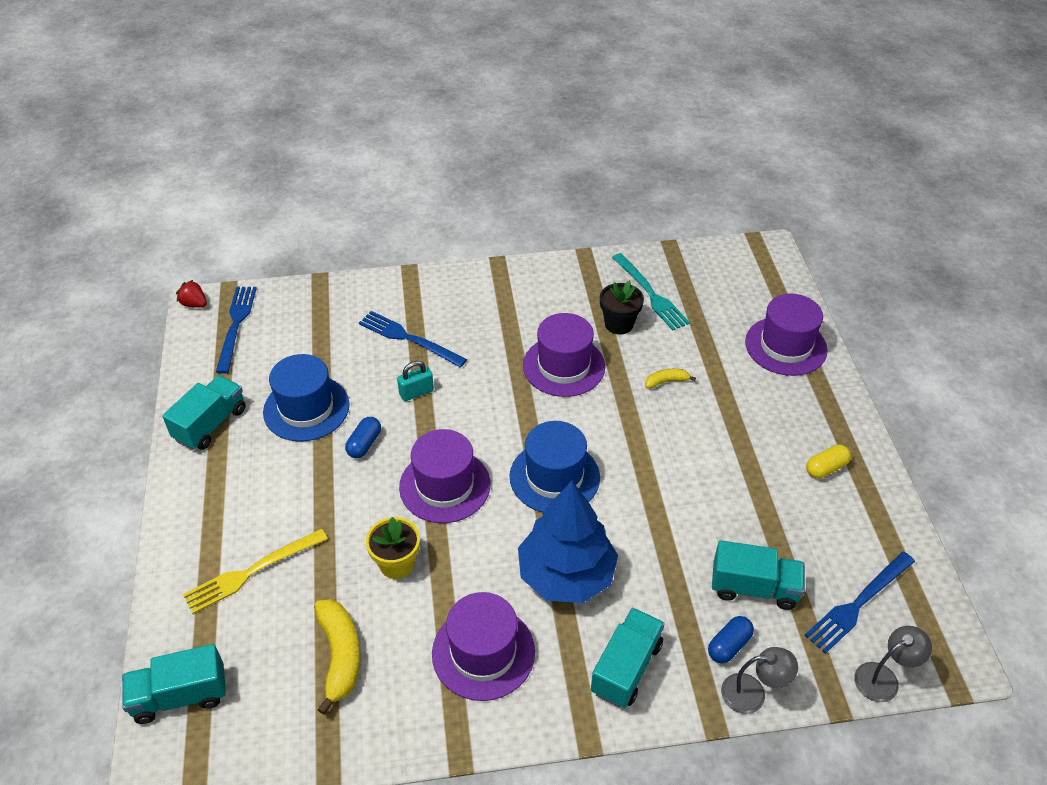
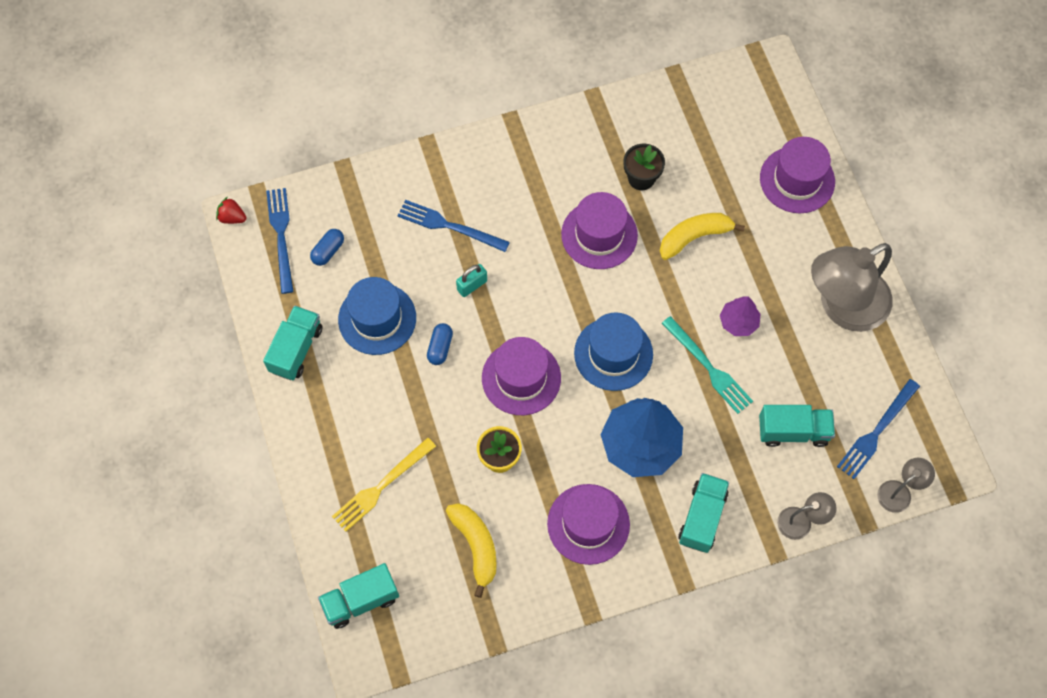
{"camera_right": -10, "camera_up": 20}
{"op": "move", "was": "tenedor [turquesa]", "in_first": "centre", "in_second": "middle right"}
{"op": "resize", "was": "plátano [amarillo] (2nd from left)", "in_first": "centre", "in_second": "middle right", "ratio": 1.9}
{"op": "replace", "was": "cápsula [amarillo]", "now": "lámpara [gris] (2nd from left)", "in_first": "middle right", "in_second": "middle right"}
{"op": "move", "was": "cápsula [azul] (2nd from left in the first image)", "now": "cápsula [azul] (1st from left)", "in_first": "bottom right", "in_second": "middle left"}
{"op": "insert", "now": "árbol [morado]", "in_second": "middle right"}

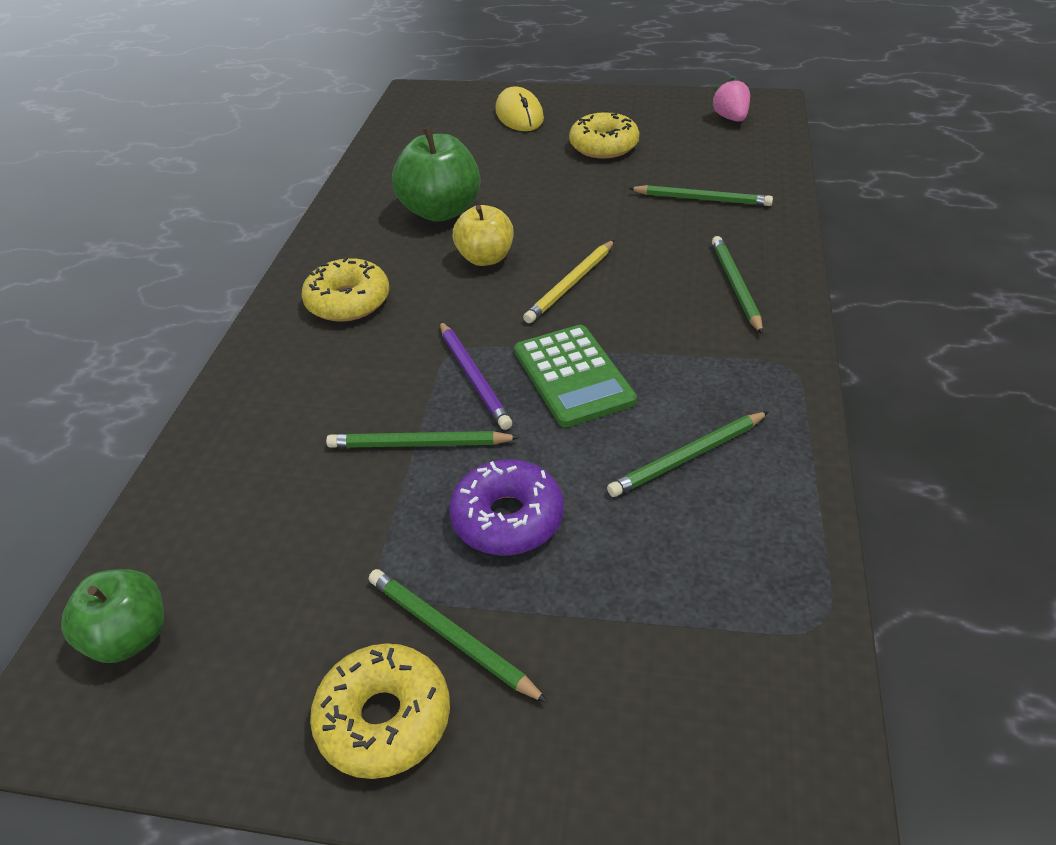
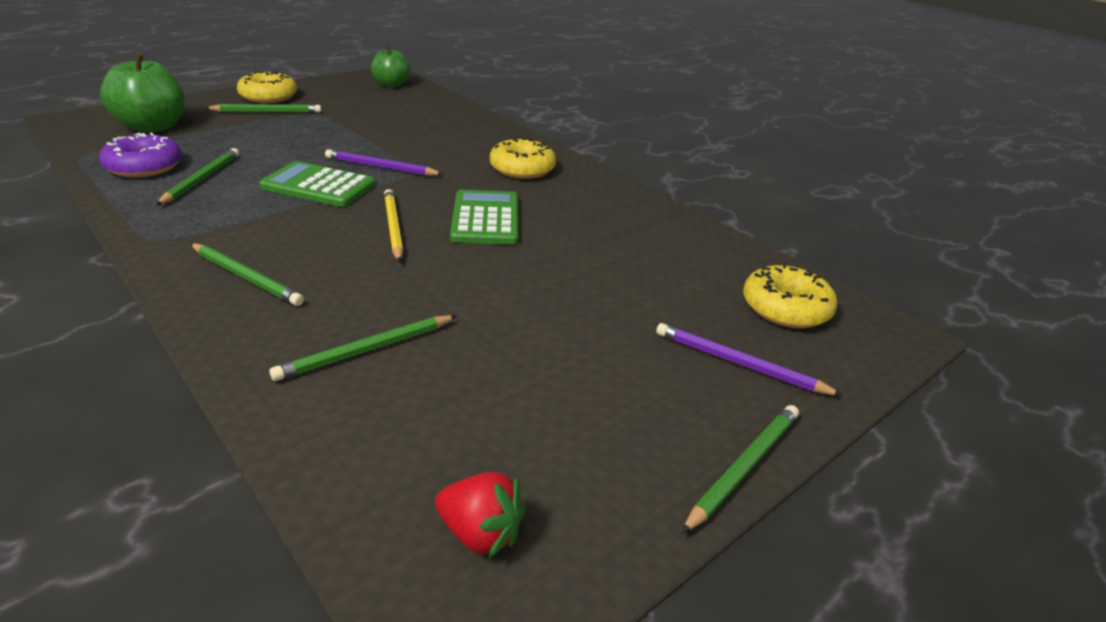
{"camera_right": 125, "camera_up": -10}
{"op": "recolor", "was": "fresa [rosa]", "now": "fresa [rojo]", "in_first": "top right", "in_second": "bottom centre"}
{"op": "replace", "was": "ratón [amarillo]", "now": "lápiz [morado] (2nd from left)", "in_first": "top centre", "in_second": "middle right"}
{"op": "move", "was": "rosquilla [amarillo] (3rd from left)", "in_first": "top centre", "in_second": "middle right"}
{"op": "move", "was": "manzana [verde] (2nd from left in the first image)", "now": "manzana [verde] (1st from left)", "in_first": "top centre", "in_second": "top left"}
{"op": "replace", "was": "manzana [amarillo]", "now": "calculadora [verde] (2nd from left)", "in_first": "top centre", "in_second": "centre"}
{"op": "move", "was": "lápiz [verde] (1st from left in the first image)", "now": "lápiz [verde] (5th from left)", "in_first": "centre", "in_second": "bottom right"}
{"op": "move", "was": "rosquilla [morado]", "in_first": "centre", "in_second": "top left"}

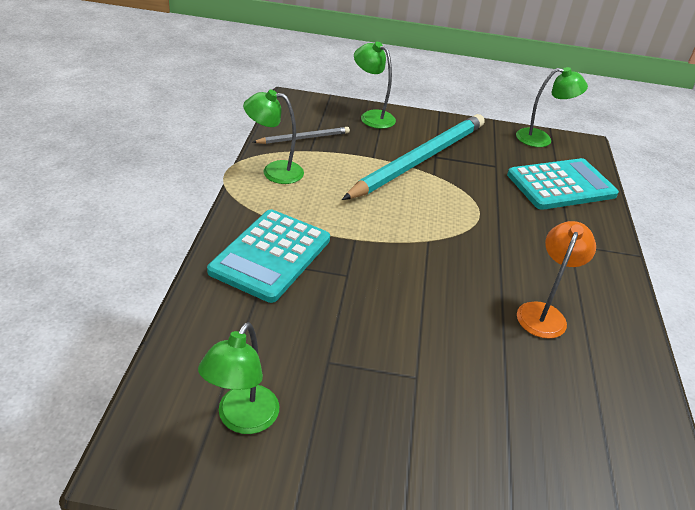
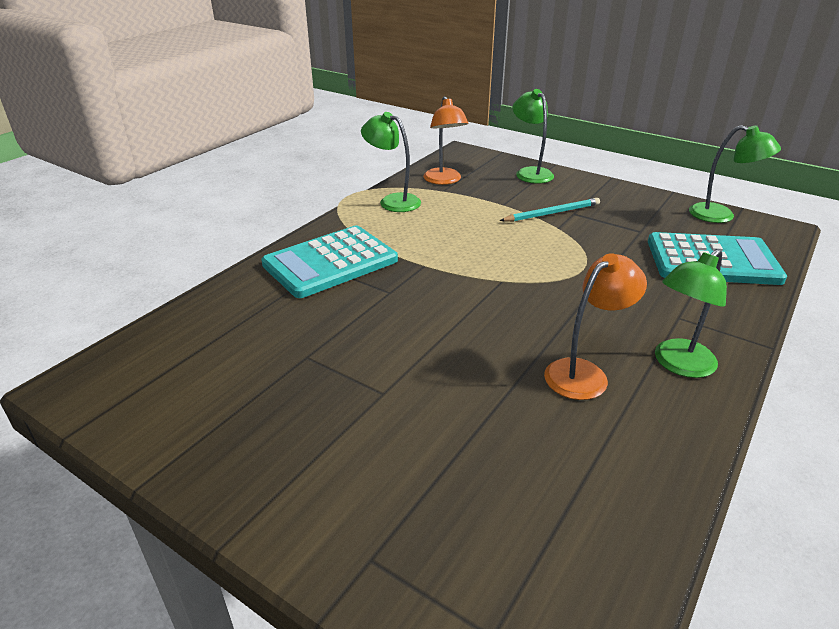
{"camera_right": 30, "camera_up": -5}
{"op": "resize", "was": "lápiz [turquesa]", "in_first": "top centre", "in_second": "centre", "ratio": 0.46}
{"op": "replace", "was": "lápiz [gris]", "now": "lámpara [naranja] (1st from left)", "in_first": "top centre", "in_second": "top centre"}
{"op": "move", "was": "lámpara [verde] (1st from left in the first image)", "now": "lámpara [verde] (3rd from left)", "in_first": "bottom centre", "in_second": "middle right"}

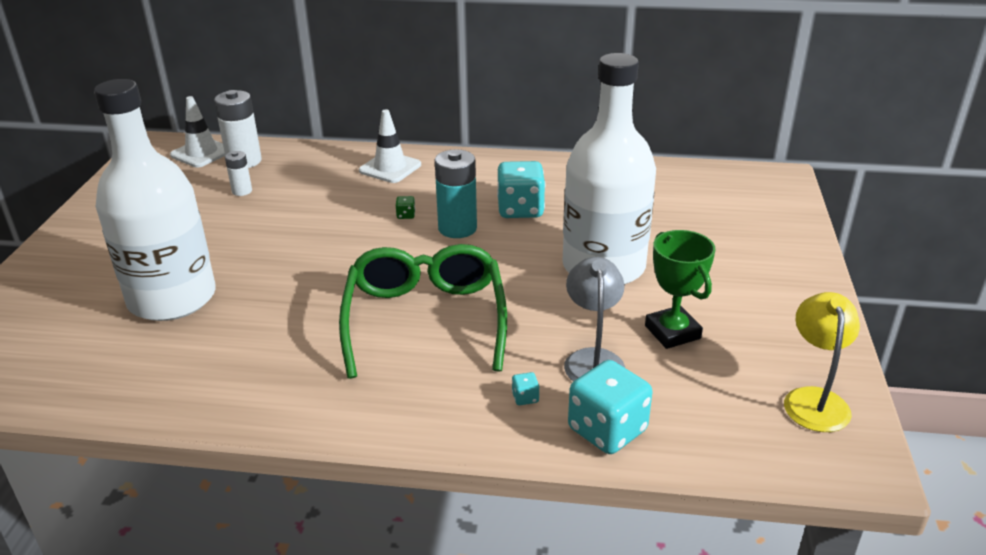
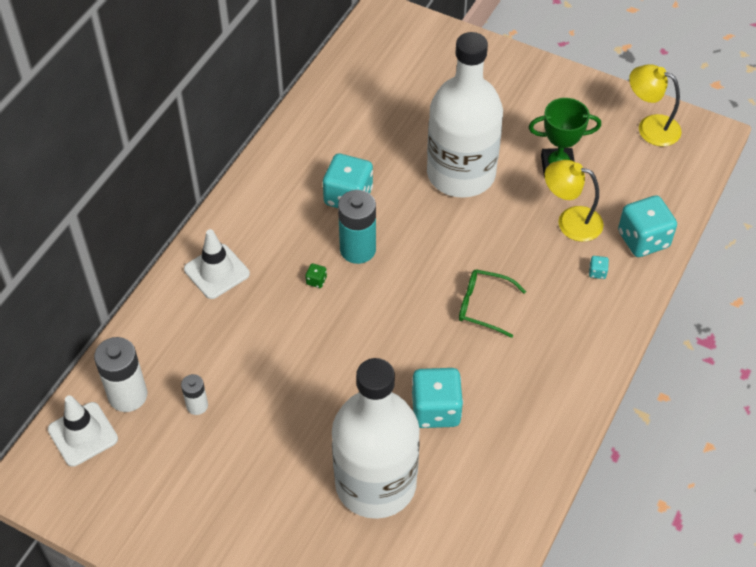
{"camera_right": -70, "camera_up": 20}
{"op": "resize", "was": "gafas [verde]", "in_first": "centre", "in_second": "centre", "ratio": 0.49}
{"op": "recolor", "was": "lámpara [gris]", "now": "lámpara [amarillo] (1st from left)", "in_first": "centre", "in_second": "middle right"}
{"op": "insert", "now": "dado [turquesa] (2nd from left)", "in_second": "bottom centre"}

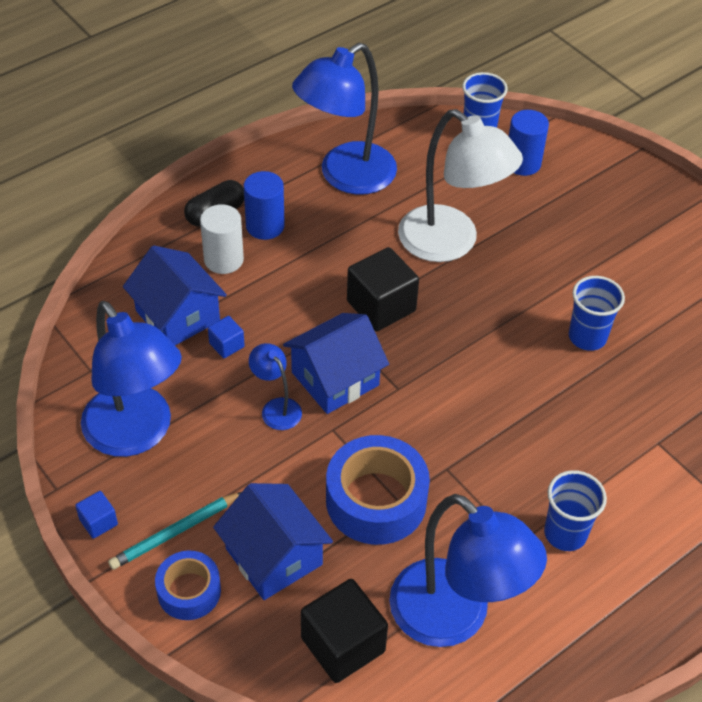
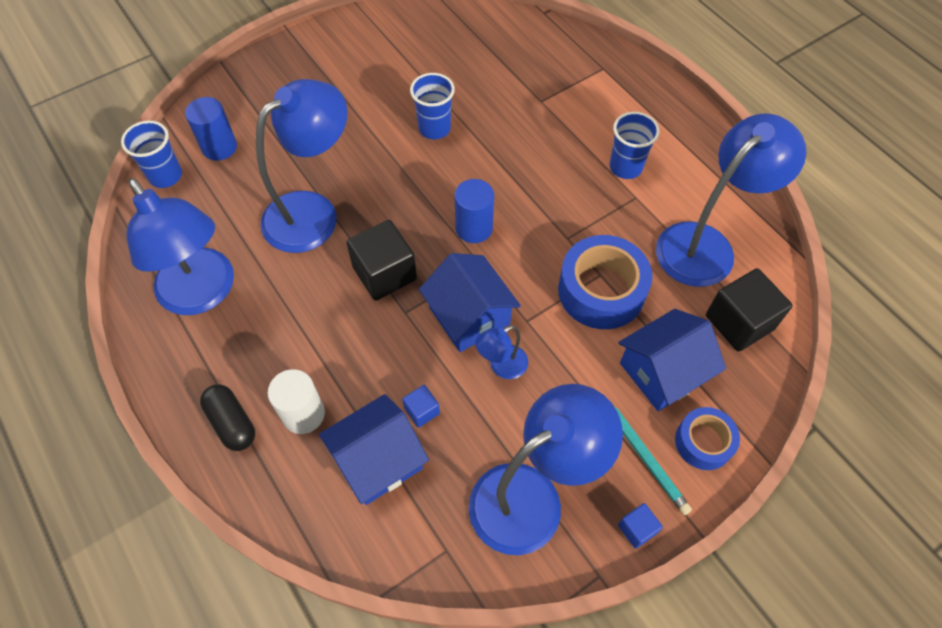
{"camera_right": -85, "camera_up": 10}
{"op": "recolor", "was": "lámpara [blanco]", "now": "lámpara [azul] (2nd from left)", "in_first": "top centre", "in_second": "top left"}
{"op": "move", "was": "cilindro [azul] (1st from left in the first image)", "now": "cilindro [azul] (2nd from left)", "in_first": "top centre", "in_second": "centre"}

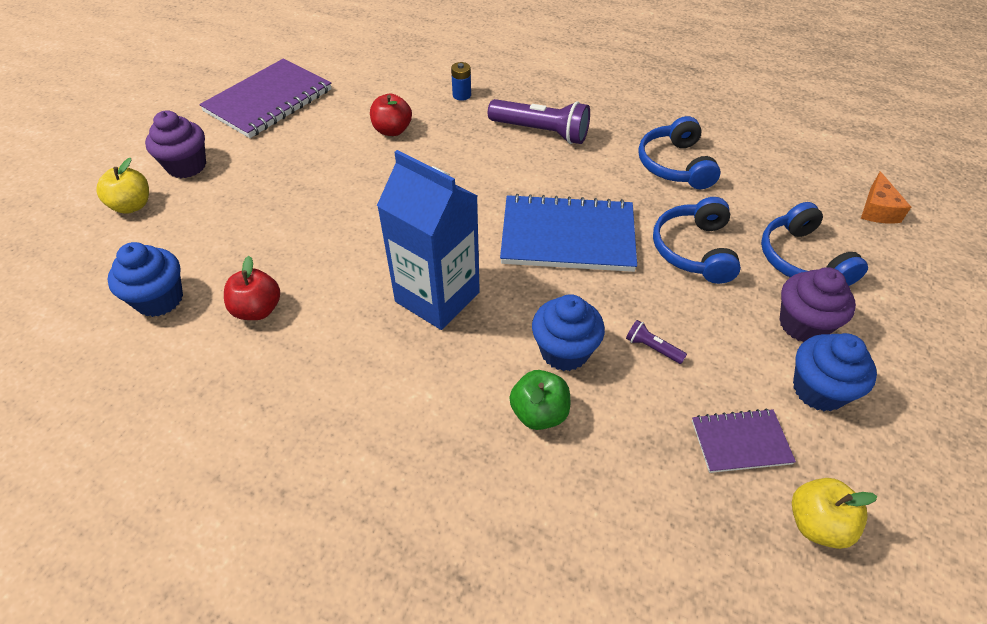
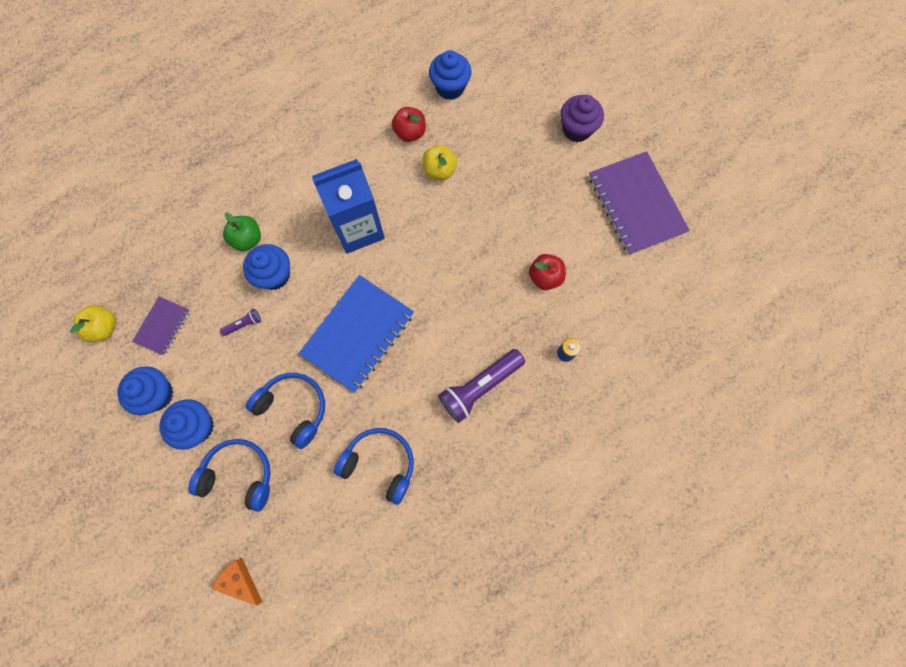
{"camera_right": 120, "camera_up": 25}
{"op": "move", "was": "manzana [amarillo] (1st from left in the first image)", "now": "manzana [amarillo] (2nd from left)", "in_first": "top left", "in_second": "top centre"}
{"op": "recolor", "was": "magdalena [morado] (2nd from left)", "now": "magdalena [azul] (2nd from left)", "in_first": "middle right", "in_second": "middle left"}

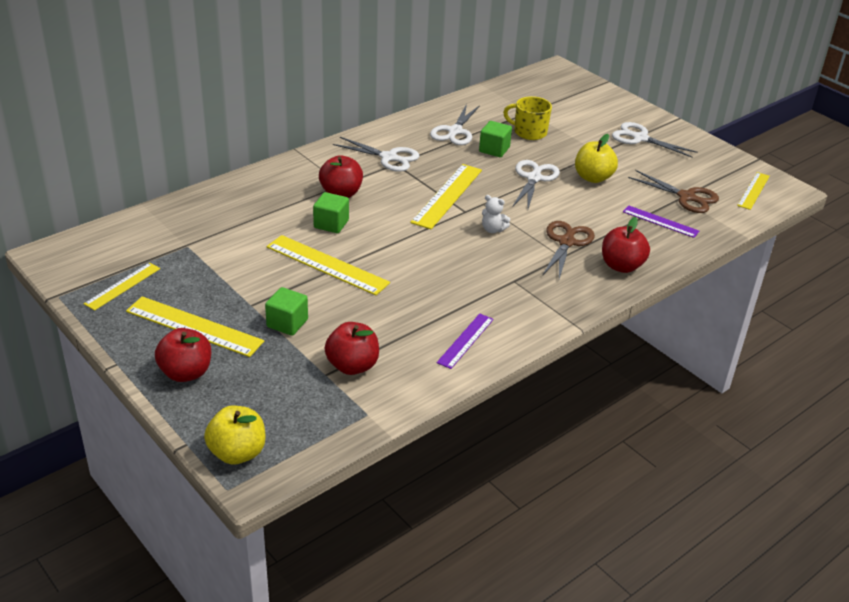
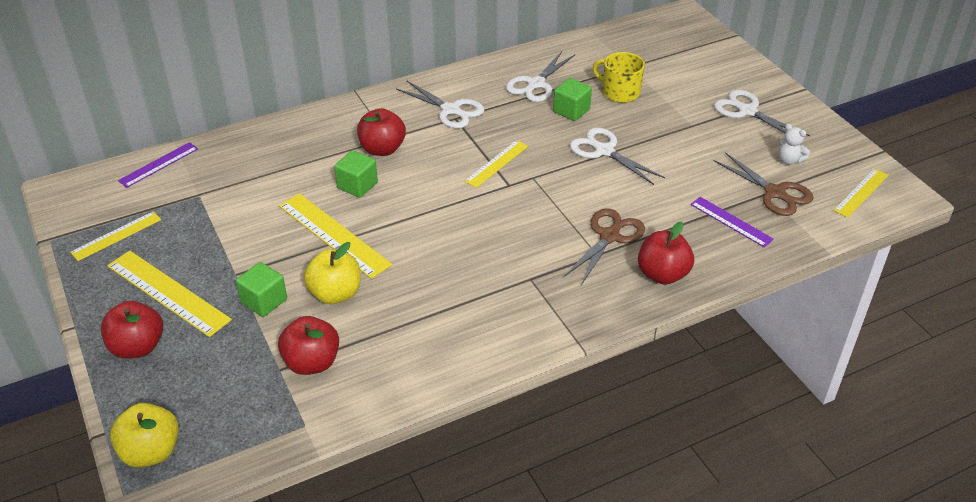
{"camera_right": 15, "camera_up": 5}
{"op": "move", "was": "manzana [amarillo] (2nd from left)", "in_first": "top right", "in_second": "centre"}
{"op": "rotate", "was": "tijeras [blanco] (3rd from left)", "in_first": "top centre", "in_second": "top centre", "clockwise": -75}
{"op": "resize", "was": "regla [amarillo] (4th from left)", "in_first": "top centre", "in_second": "top centre", "ratio": 0.61}
{"op": "move", "was": "osito [blanco]", "in_first": "centre", "in_second": "top right"}
{"op": "move", "was": "regla [morado] (1st from left)", "in_first": "centre", "in_second": "top left"}

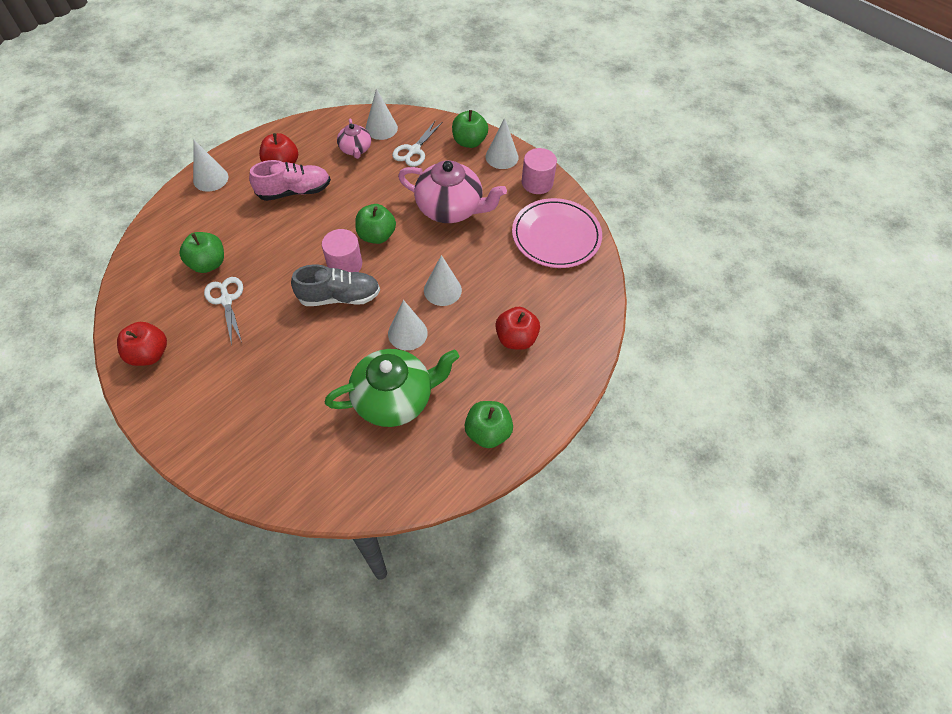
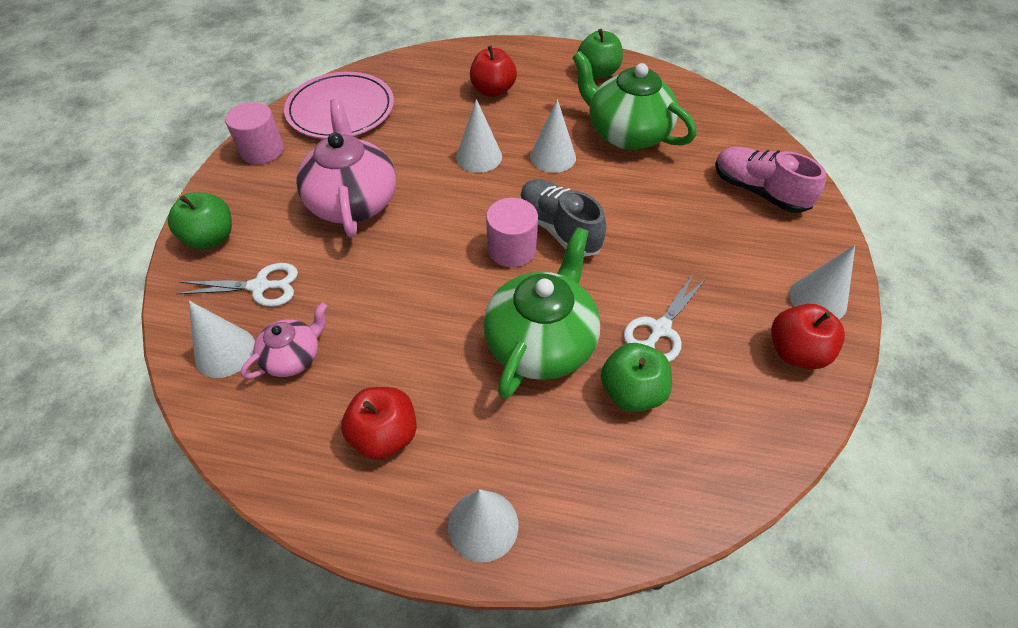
{"camera_right": -120, "camera_up": -5}
{"op": "move", "was": "cono [blanco] (5th from left)", "in_first": "top centre", "in_second": "middle right"}
{"op": "move", "was": "zapato [rosa]", "in_first": "top left", "in_second": "top right"}
{"op": "delete", "was": "manzana [verde] (2nd from left)", "in_first": "top centre"}
{"op": "insert", "now": "tetera [verde] (1st from left)", "in_second": "centre"}

